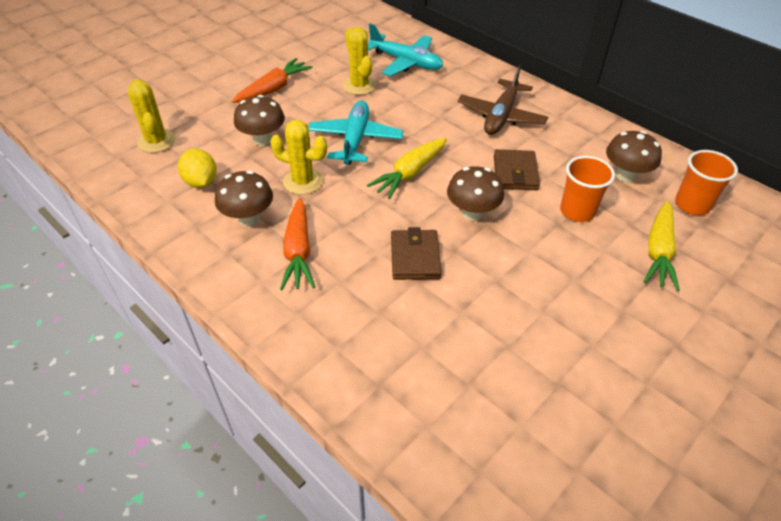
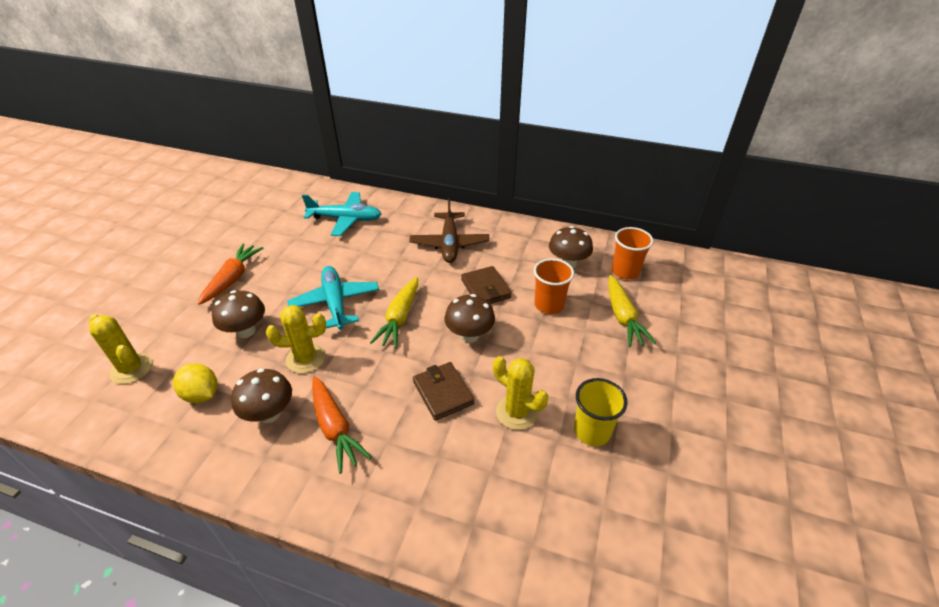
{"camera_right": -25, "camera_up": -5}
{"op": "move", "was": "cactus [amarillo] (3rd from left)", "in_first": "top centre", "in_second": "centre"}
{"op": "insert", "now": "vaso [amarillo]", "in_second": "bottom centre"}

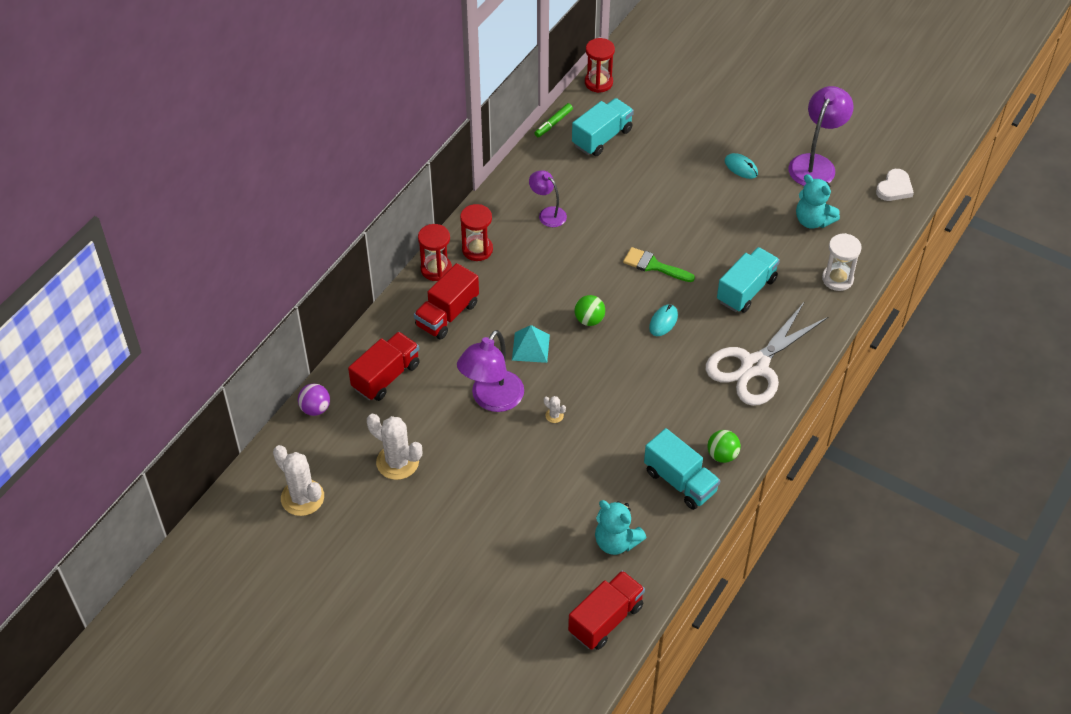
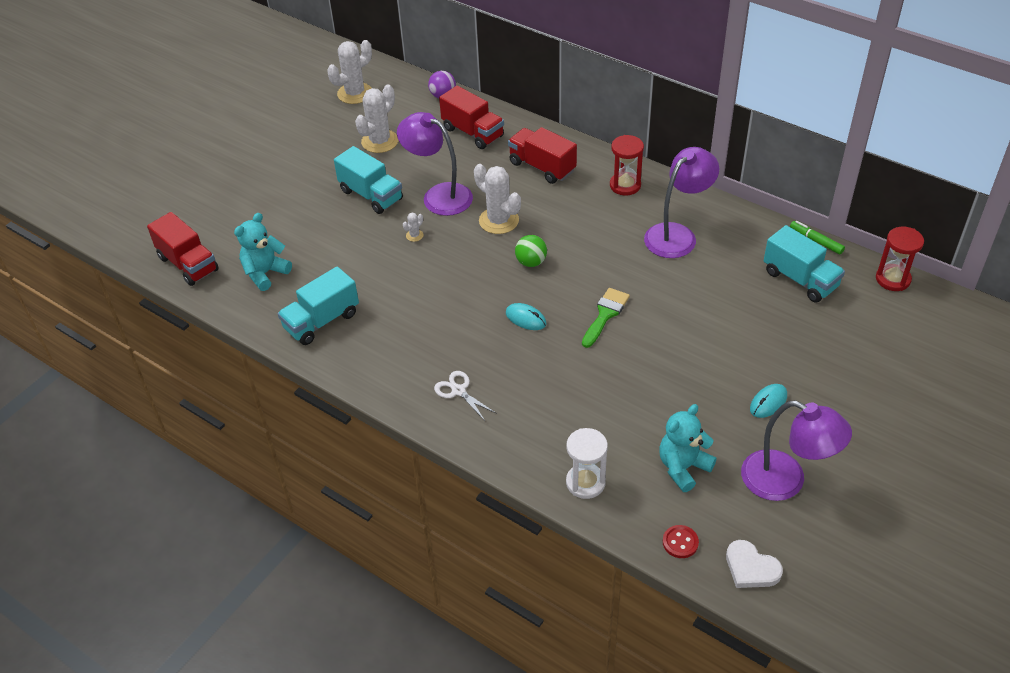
{"camera_right": 95, "camera_up": -5}
{"op": "resize", "was": "lámpara [morado] (2nd from left)", "in_first": "top centre", "in_second": "top right", "ratio": 1.72}
{"op": "delete", "was": "reloj de arena [rojo] (1st from left)", "in_first": "centre"}
{"op": "move", "was": "camión [turquesa] (3rd from left in the first image)", "now": "camión [turquesa] (2nd from left)", "in_first": "middle right", "in_second": "top centre"}
{"op": "resize", "was": "tijeras [blanco]", "in_first": "middle right", "in_second": "centre", "ratio": 0.44}
{"op": "replace", "was": "pirámide [turquesa]", "now": "cactus [blanco] (4th from left)", "in_first": "centre", "in_second": "top centre"}
{"op": "delete", "was": "pelota [verde] (2nd from left)", "in_first": "middle right"}
{"op": "insert", "now": "botón [rojo]", "in_second": "bottom right"}

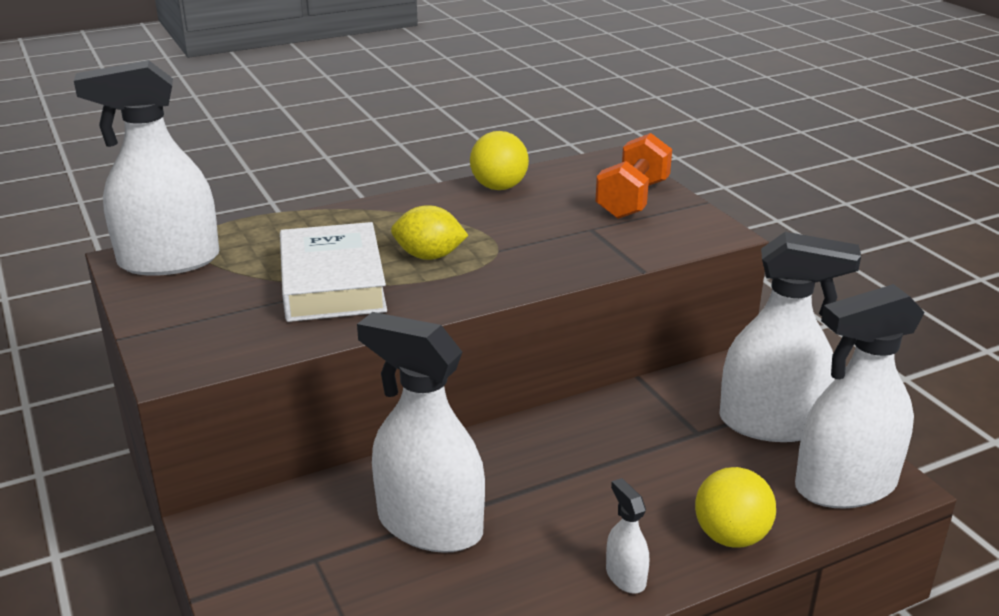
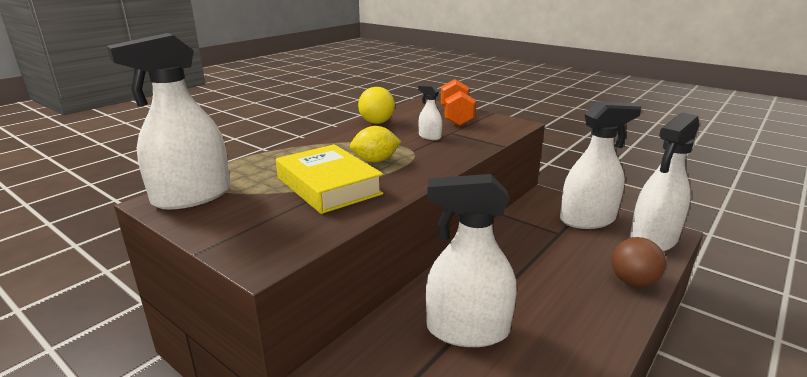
{"camera_right": -25, "camera_up": -5}
{"op": "recolor", "was": "libro [blanco]", "now": "libro [amarillo]", "in_first": "centre", "in_second": "centre"}
{"op": "recolor", "was": "pelota [amarillo] (2nd from left)", "now": "pelota [marrón]", "in_first": "bottom right", "in_second": "bottom right"}
{"op": "move", "was": "pulverizador [blanco] (3rd from left in the first image)", "now": "pulverizador [blanco] (2nd from left)", "in_first": "bottom centre", "in_second": "top centre"}

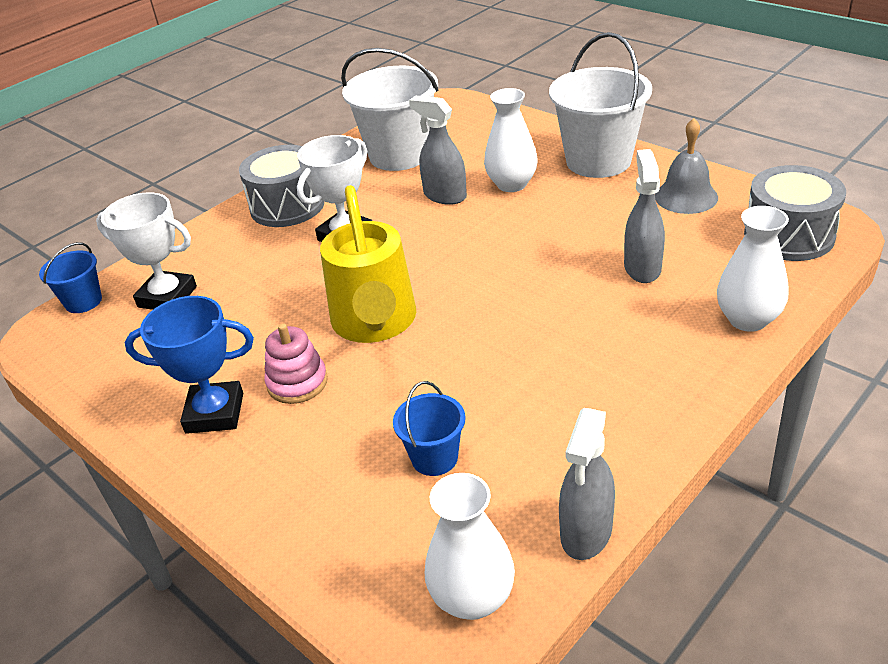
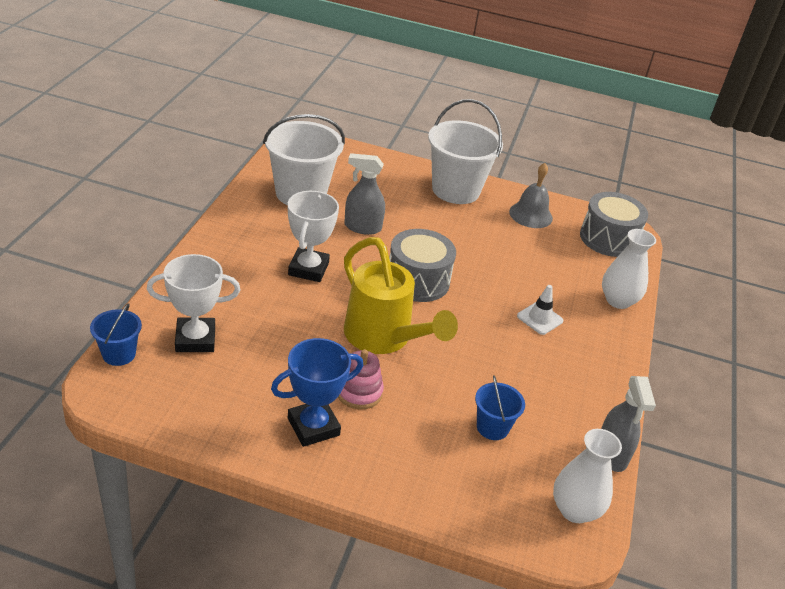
{"camera_right": -35, "camera_up": 0}
{"op": "delete", "was": "florero [blanco] (2nd from left)", "in_first": "top centre"}
{"op": "move", "was": "tambor [gris] (1st from left)", "in_first": "top left", "in_second": "centre"}
{"op": "delete", "was": "pulverizador [gris] (3rd from left)", "in_first": "top right"}
{"op": "insert", "now": "cono de tráfico [blanco]", "in_second": "middle right"}

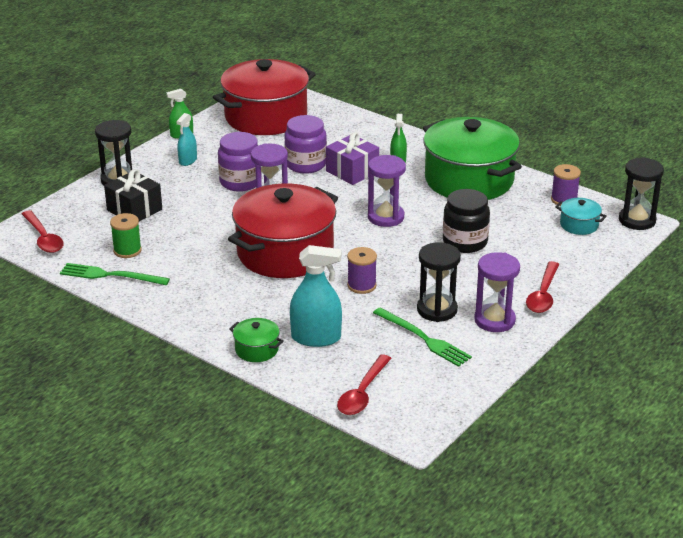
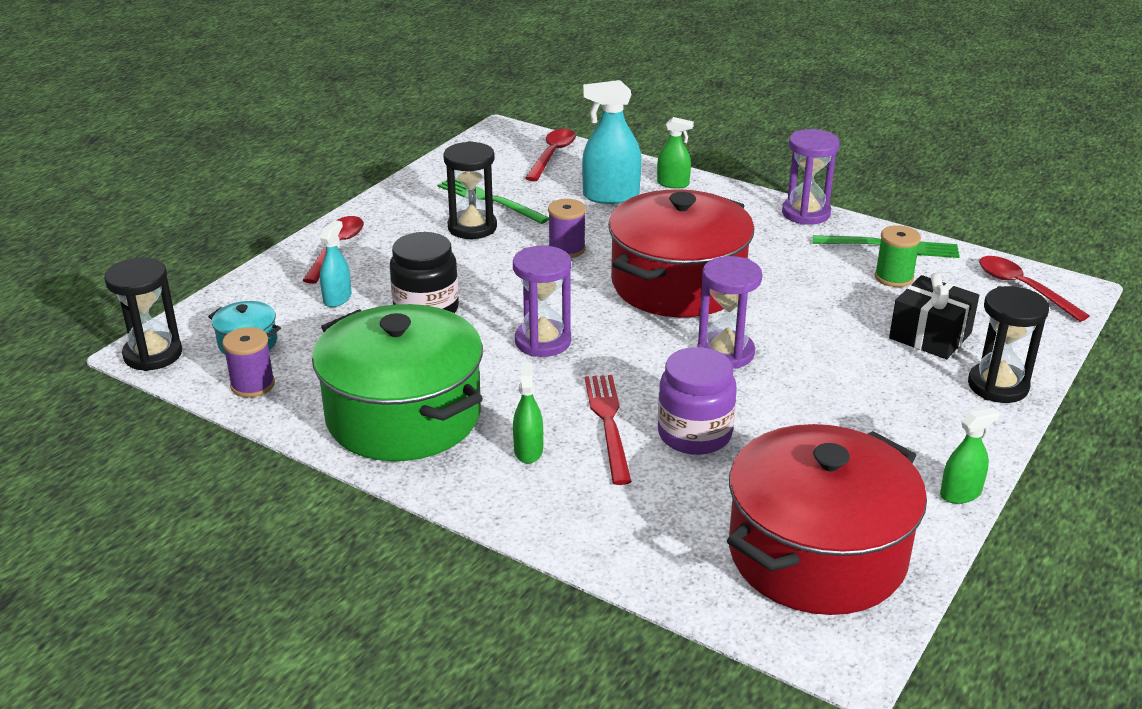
{"camera_right": 175, "camera_up": 0}
{"op": "move", "was": "pulverizador [turquesa] (1st from left)", "in_first": "top left", "in_second": "middle left"}
{"op": "delete", "was": "tarro [morado] (1st from left)", "in_first": "top centre"}
{"op": "replace", "was": "regalo [morado]", "now": "tenedor [rojo]", "in_first": "top centre", "in_second": "centre"}
{"op": "move", "was": "reloj de arena [morado] (3rd from left)", "in_first": "middle right", "in_second": "top right"}
{"op": "replace", "was": "olla [verde] (1st from left)", "now": "pulverizador [verde] (2nd from left)", "in_first": "centre", "in_second": "top centre"}

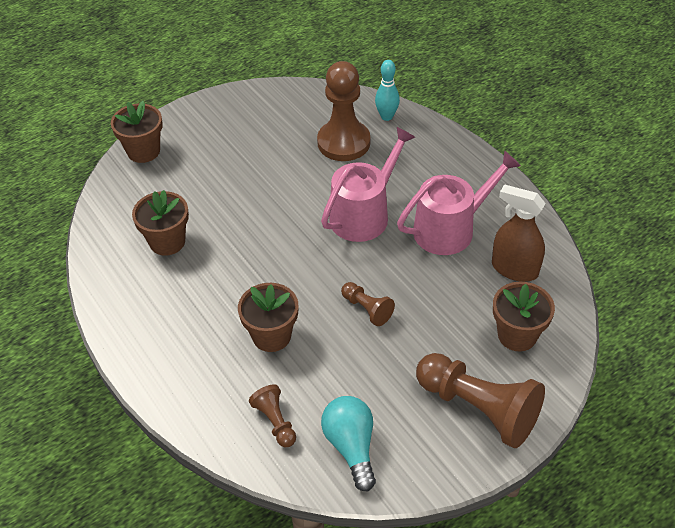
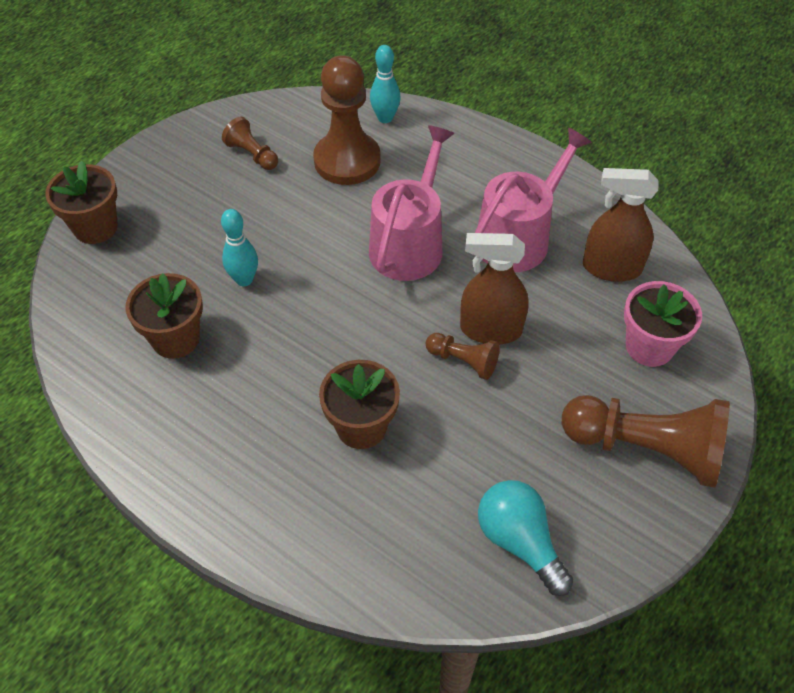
{"camera_right": -20, "camera_up": 5}
{"op": "recolor", "was": "maceta [marrón] (4th from left)", "now": "maceta [rosa]", "in_first": "middle right", "in_second": "middle right"}
{"op": "move", "was": "peón [marrón] (1st from left)", "in_first": "bottom centre", "in_second": "top left"}
{"op": "insert", "now": "bolo [turquesa] (1st from left)", "in_second": "middle left"}
{"op": "insert", "now": "pulverizador [marrón] (1st from left)", "in_second": "centre"}

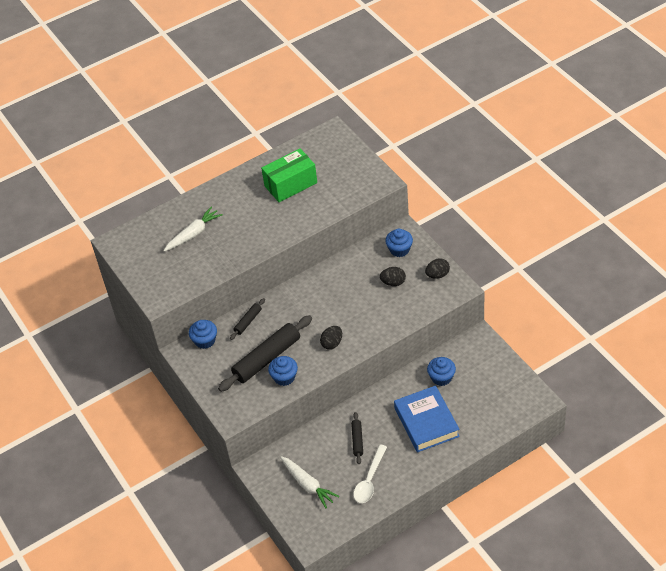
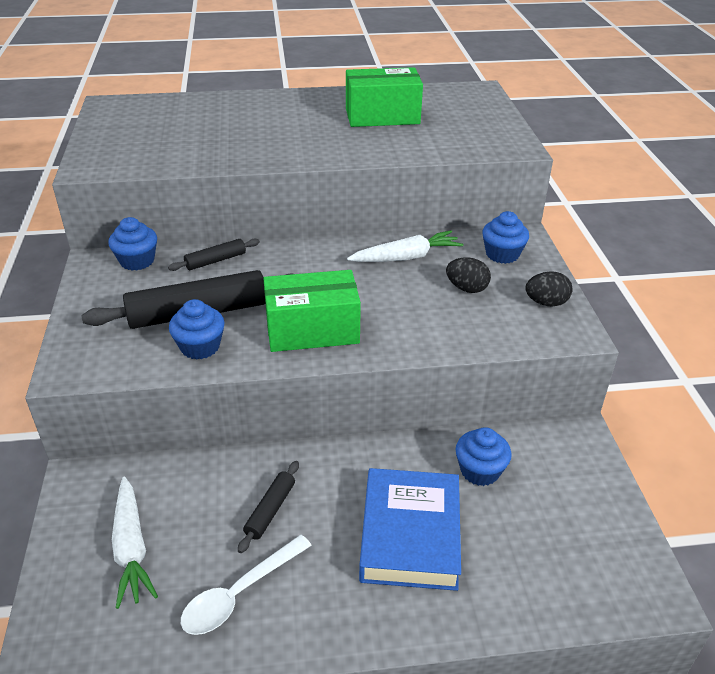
{"camera_right": 20, "camera_up": -10}
{"op": "move", "was": "zanahoria [blanco] (1st from left in the first image)", "now": "zanahoria [blanco] (2nd from left)", "in_first": "middle left", "in_second": "centre"}
{"op": "replace", "was": "huevo [negro] (1st from left)", "now": "caja [verde] (1st from left)", "in_first": "centre", "in_second": "centre"}

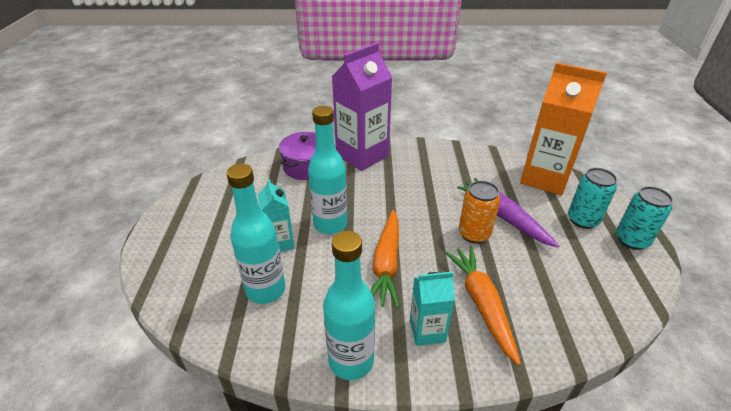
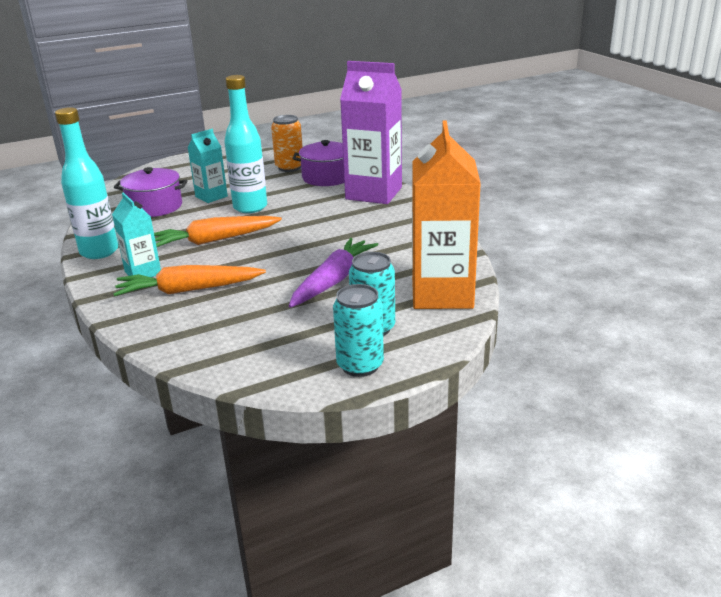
{"camera_right": 65, "camera_up": -10}
{"op": "replace", "was": "botella [turquesa] (1st from left)", "now": "olla [morado] (1st from left)", "in_first": "centre", "in_second": "top left"}
{"op": "move", "was": "lata [naranja]", "in_first": "centre", "in_second": "top centre"}
{"op": "rotate", "was": "zanahoria [naranja] (2nd from left in the first image)", "in_first": "bottom centre", "in_second": "middle left", "clockwise": -150}

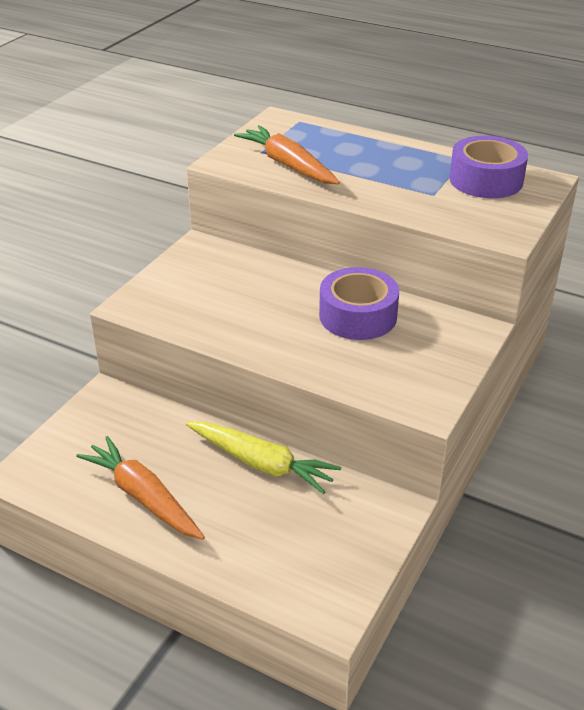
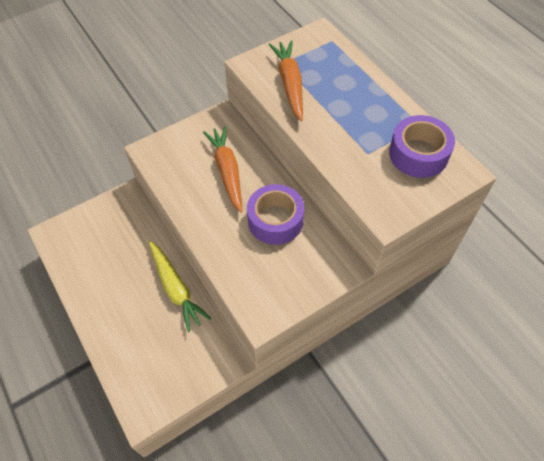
{"camera_right": 30, "camera_up": 20}
{"op": "move", "was": "zanahoria [naranja] (1st from left)", "in_first": "bottom left", "in_second": "centre"}

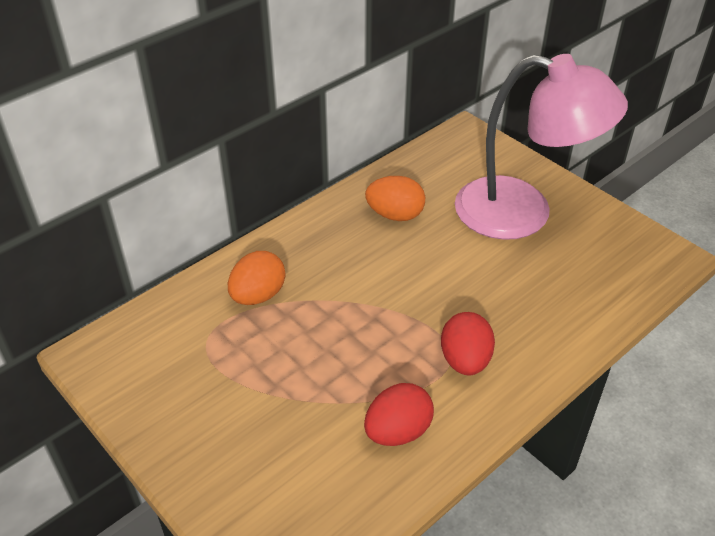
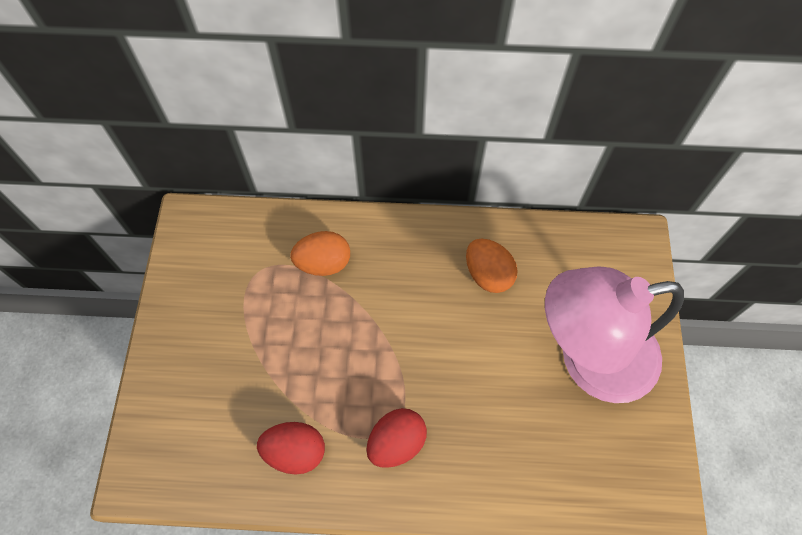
{"camera_right": 45, "camera_up": 20}
{"op": "rotate", "was": "lámpara [rosa]", "in_first": "top right", "in_second": "middle right", "clockwise": 105}

